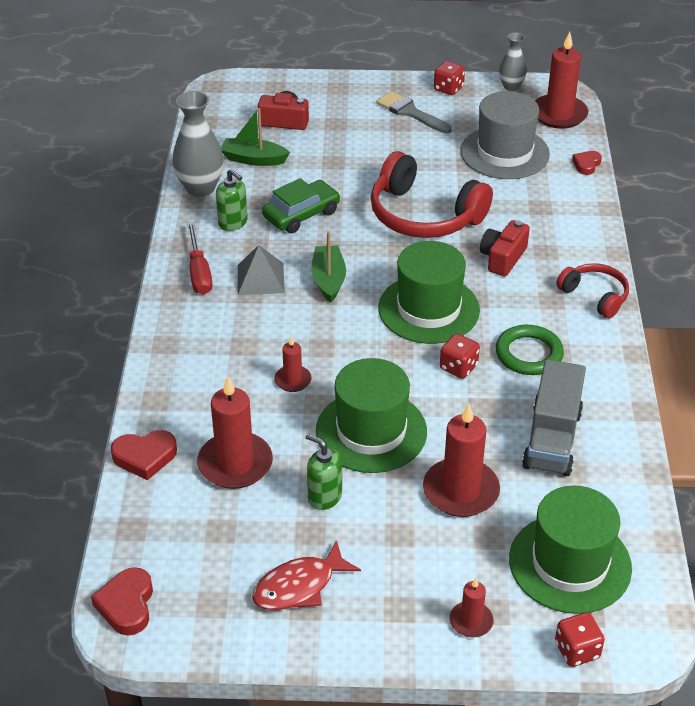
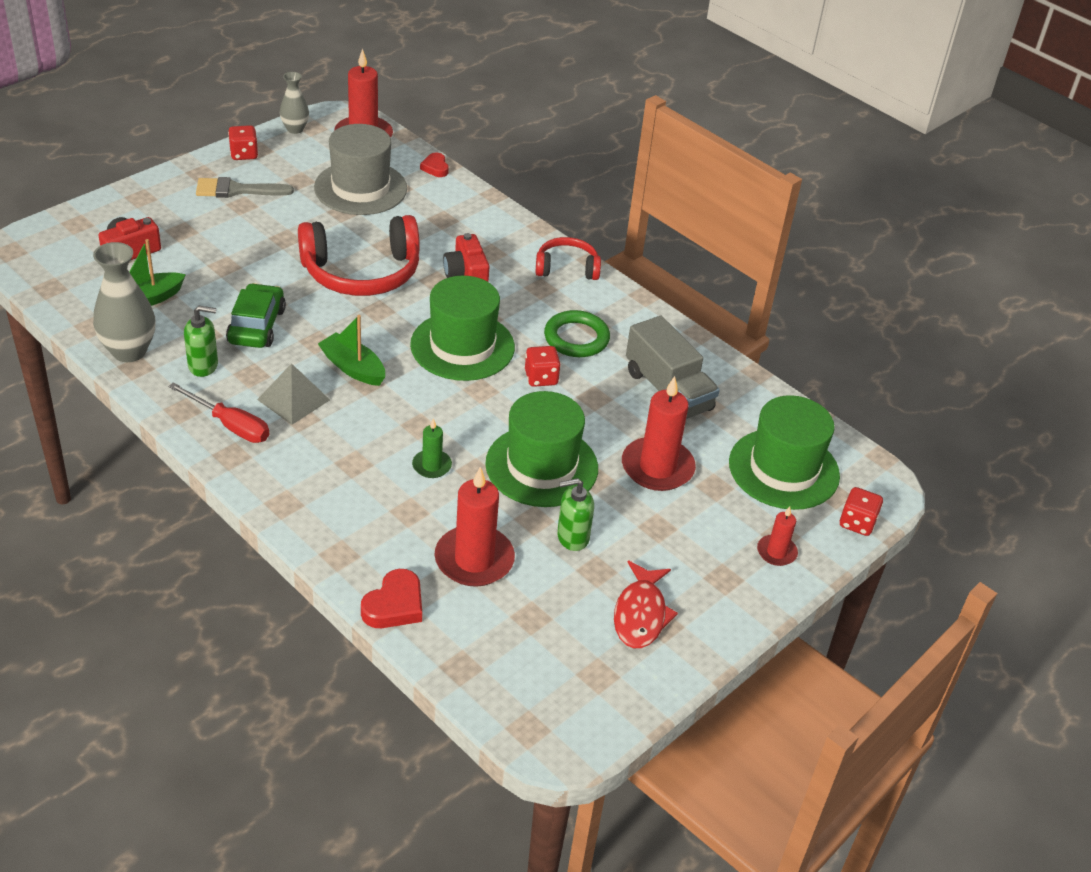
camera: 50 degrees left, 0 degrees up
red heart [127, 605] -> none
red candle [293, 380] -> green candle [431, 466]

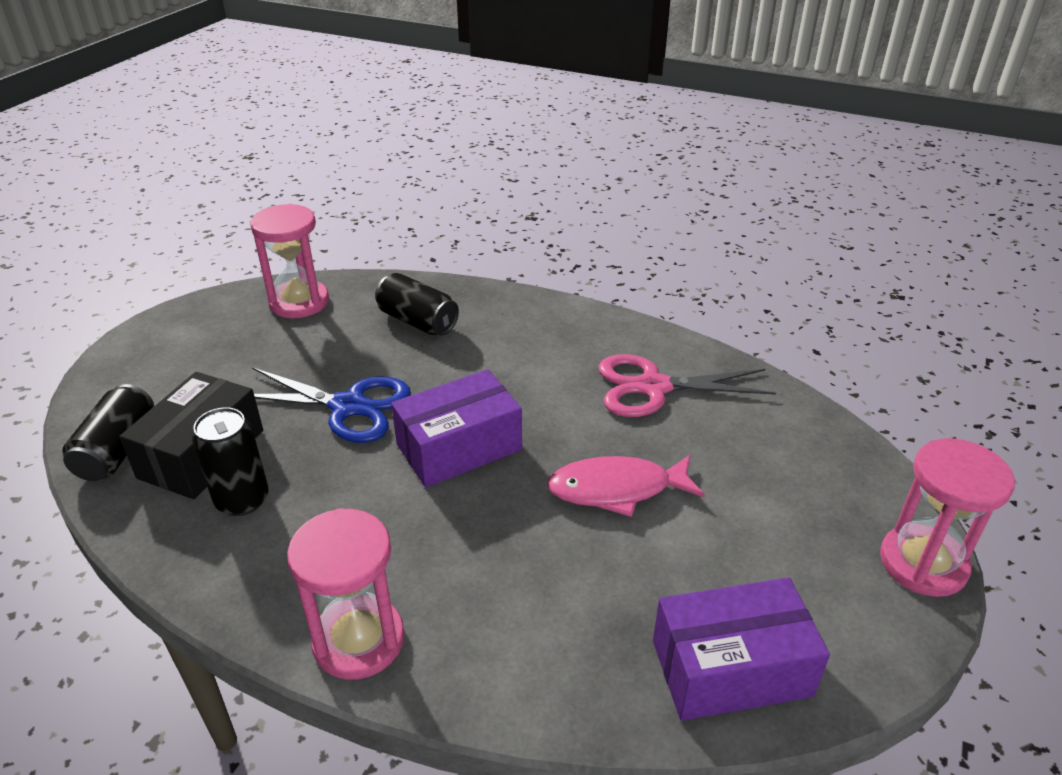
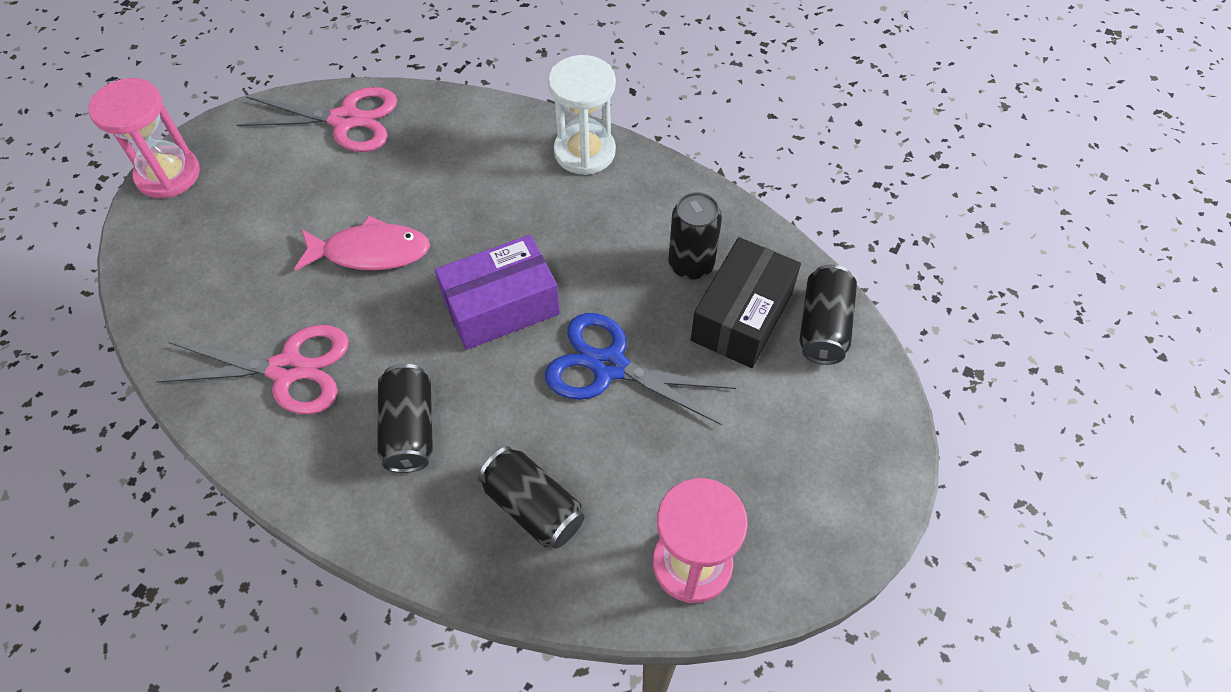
camera: 175 degrees left, 20 degrees up
pink hourglass [359, 640] -> white hourglass [584, 152]
purple box [731, 668] -> pink scissors [346, 120]
none -> black can [409, 428]

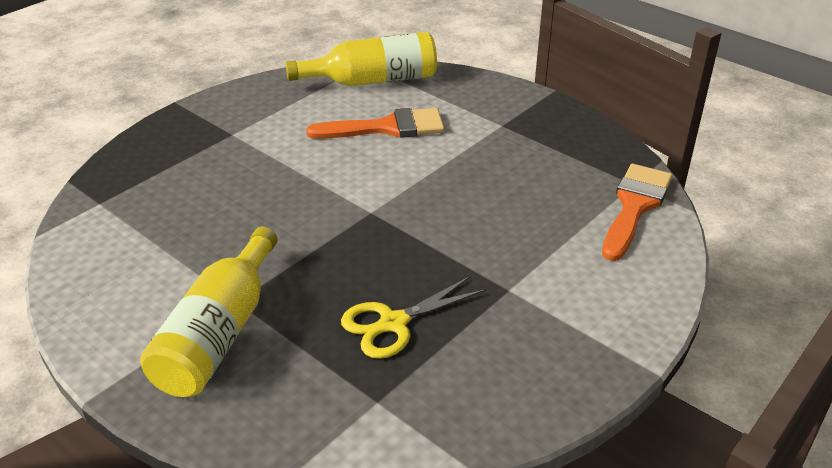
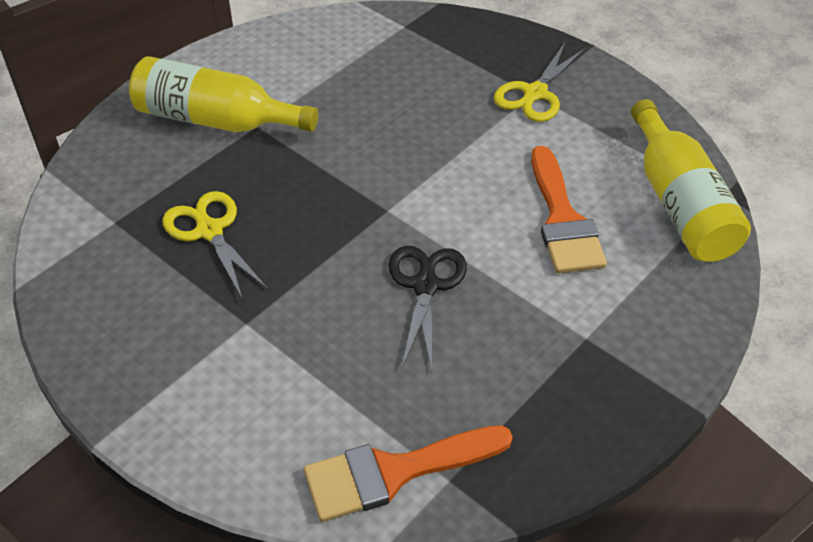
camera: 90 degrees right, 10 degrees up
orange brush [634, 206] -> orange brush [395, 472], 135 degrees clockwise
none -> black scissors [425, 286]
none -> yellow scissors [535, 93]

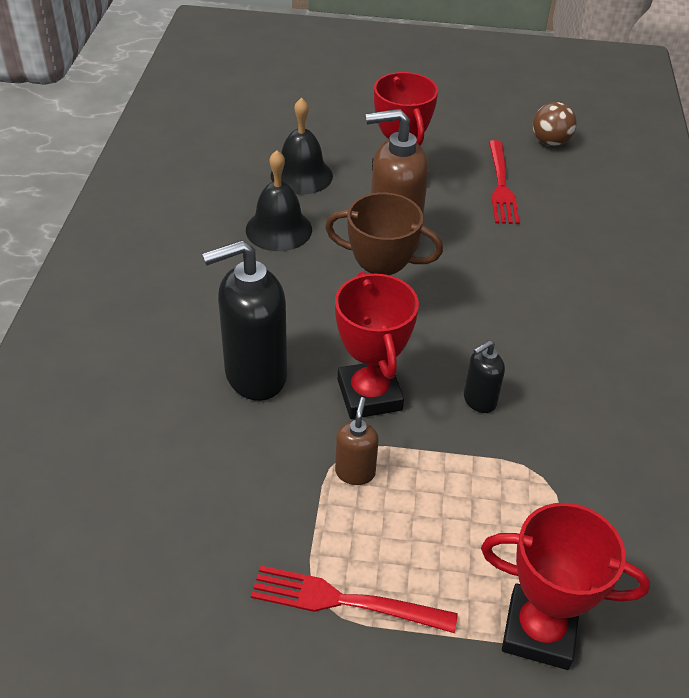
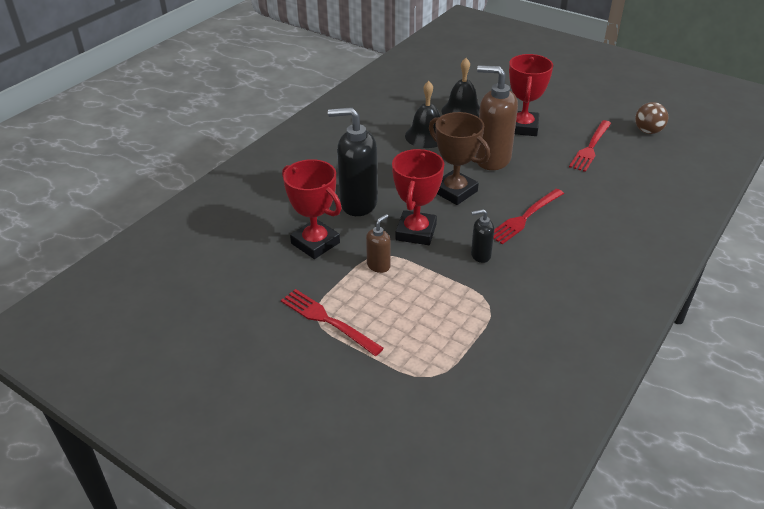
camera: 30 degrees right, 5 degrees down
red trophy [539, 631] -> red trophy [315, 243], shifted
none -> red fork [524, 218]

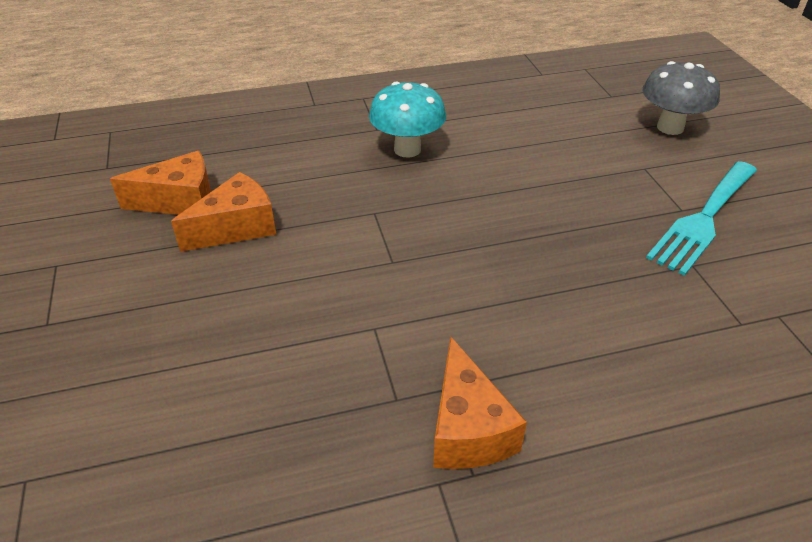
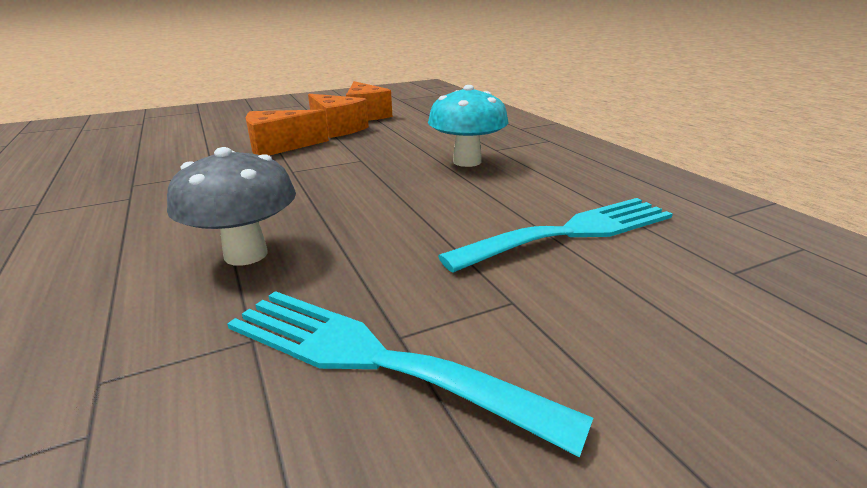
camera: 80 degrees right, 15 degrees down
orange cheese [467, 428] -> orange cheese [279, 147], shifted
grey mushroom [670, 127] -> grey mushroom [246, 254], shifted
none -> turquoise fork [571, 232]

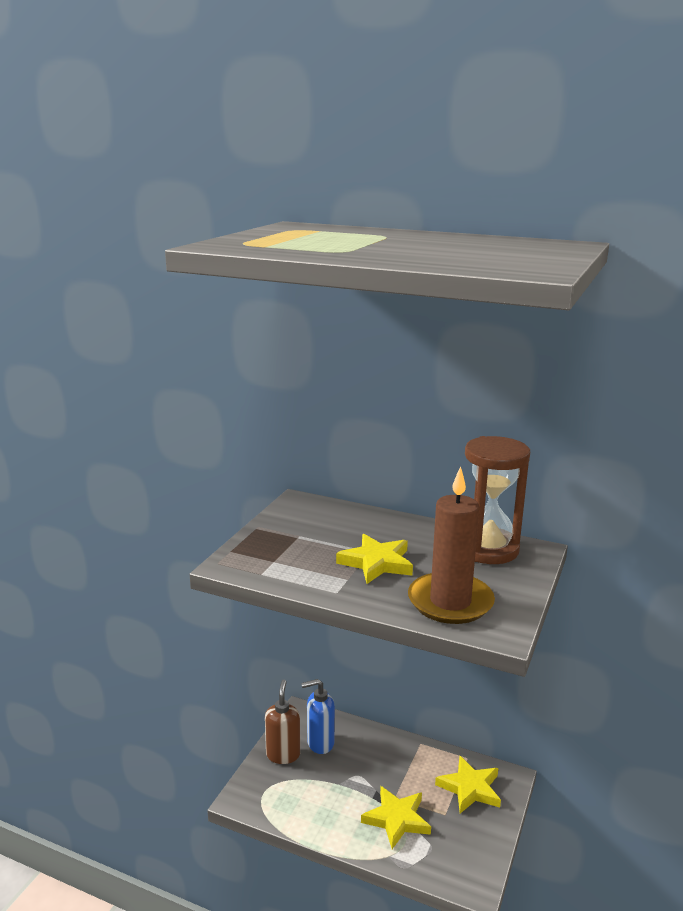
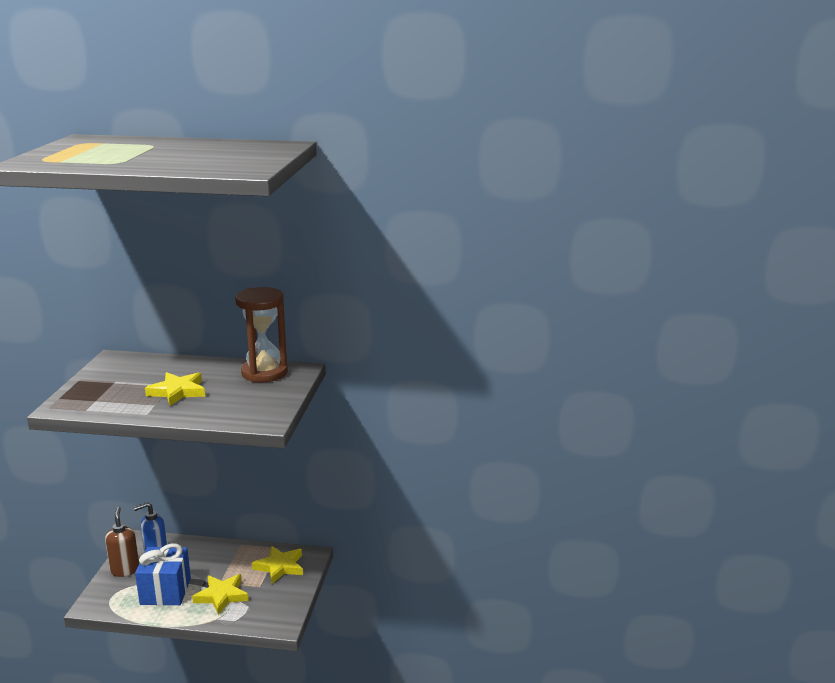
camera: 15 degrees left, 0 degrees up
brown candle [450, 602] -> none
none -> blue gift [165, 591]

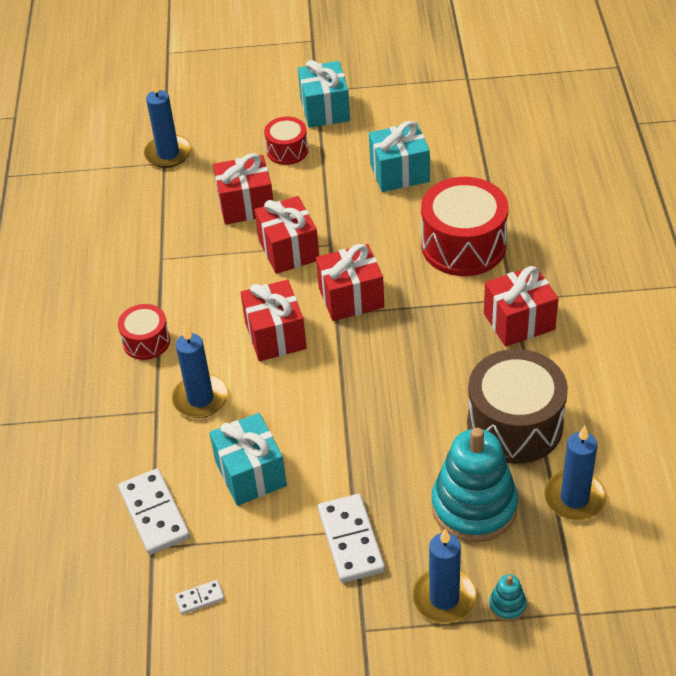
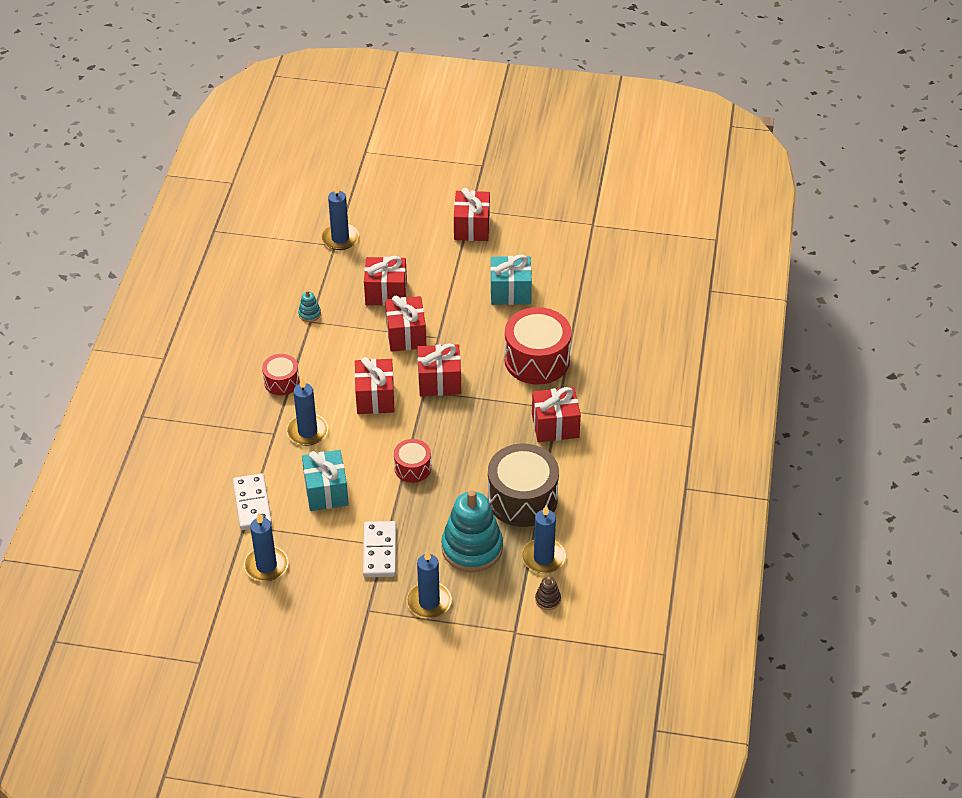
camera: 10 degrees right, 0 degrees up
white domino [200, 598] -> blue candle [266, 566]
red drum [287, 150] -> red drum [412, 468], shifted
turquoise gift [325, 110] -> red gift [472, 227]
turquoise stacking toy [507, 605] -> turquoise stacking toy [309, 314], shifted
none -> brown stacking toy [547, 599]

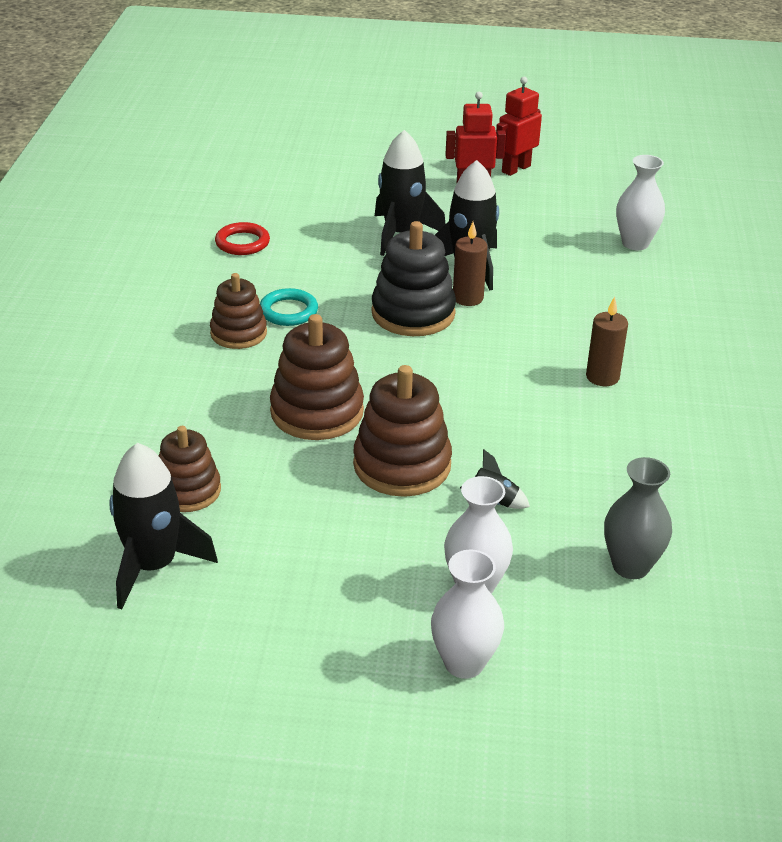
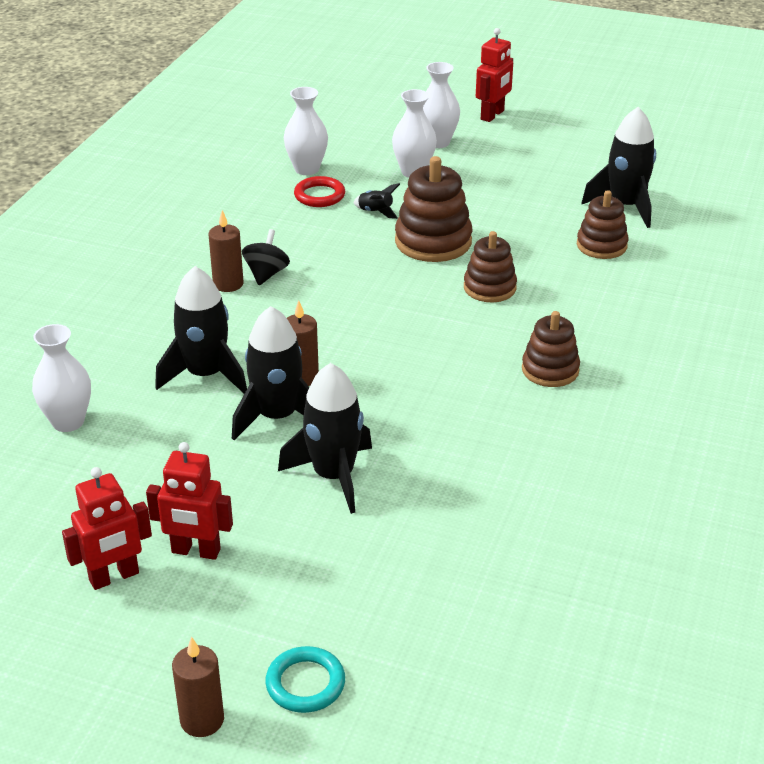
camera: 165 degrees left, 0 degrees up
red ring [242, 243] -> red ring [319, 195], shifted
turquoise ring [288, 311] -> turquoise ring [305, 683], shifted
brown stacking toy [317, 412] -> brown stacking toy [489, 288], x0.65
black stacking toy [413, 313] -> none
grey vase [630, 566] -> white vase [307, 169]
none -> black rocket [206, 375]
none -> brown candle [202, 720]
none -> black spinning top [266, 274]
none -> red robot [492, 115]

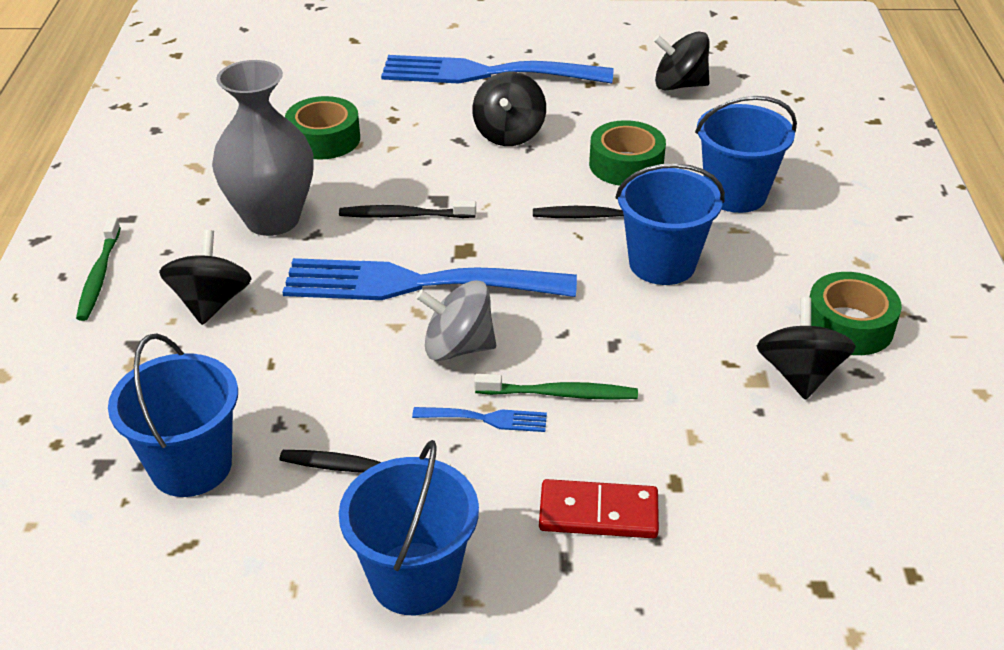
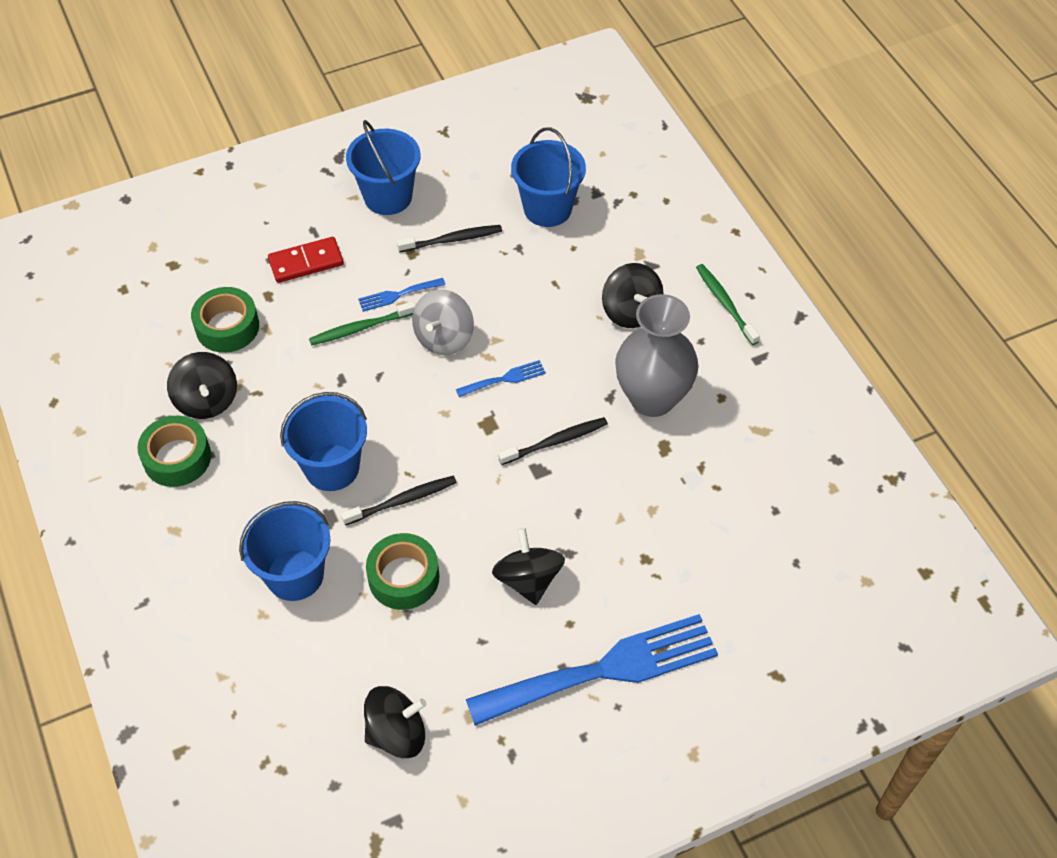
camera: 155 degrees right, 15 degrees up
blue fork [415, 283] -> blue fork [504, 379], x0.41
green tape [324, 139] -> green tape [227, 327], shifted
grey spinning top [457, 347] -> grey spinning top [444, 338], 135 degrees clockwise

